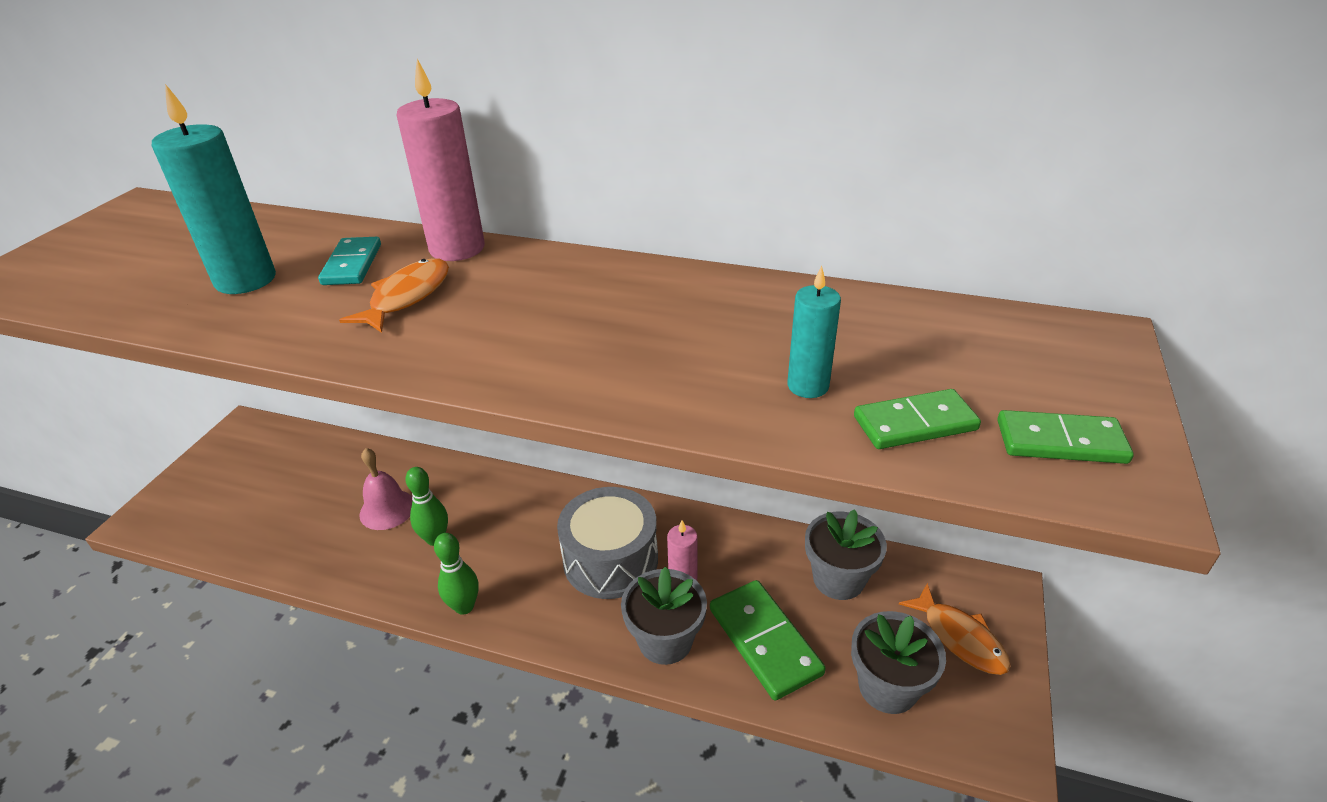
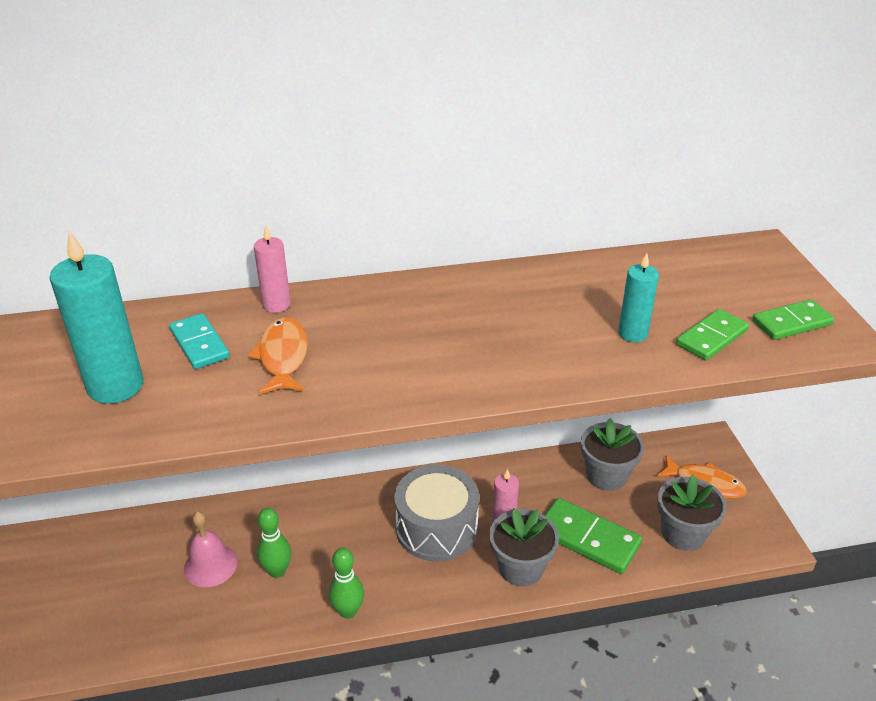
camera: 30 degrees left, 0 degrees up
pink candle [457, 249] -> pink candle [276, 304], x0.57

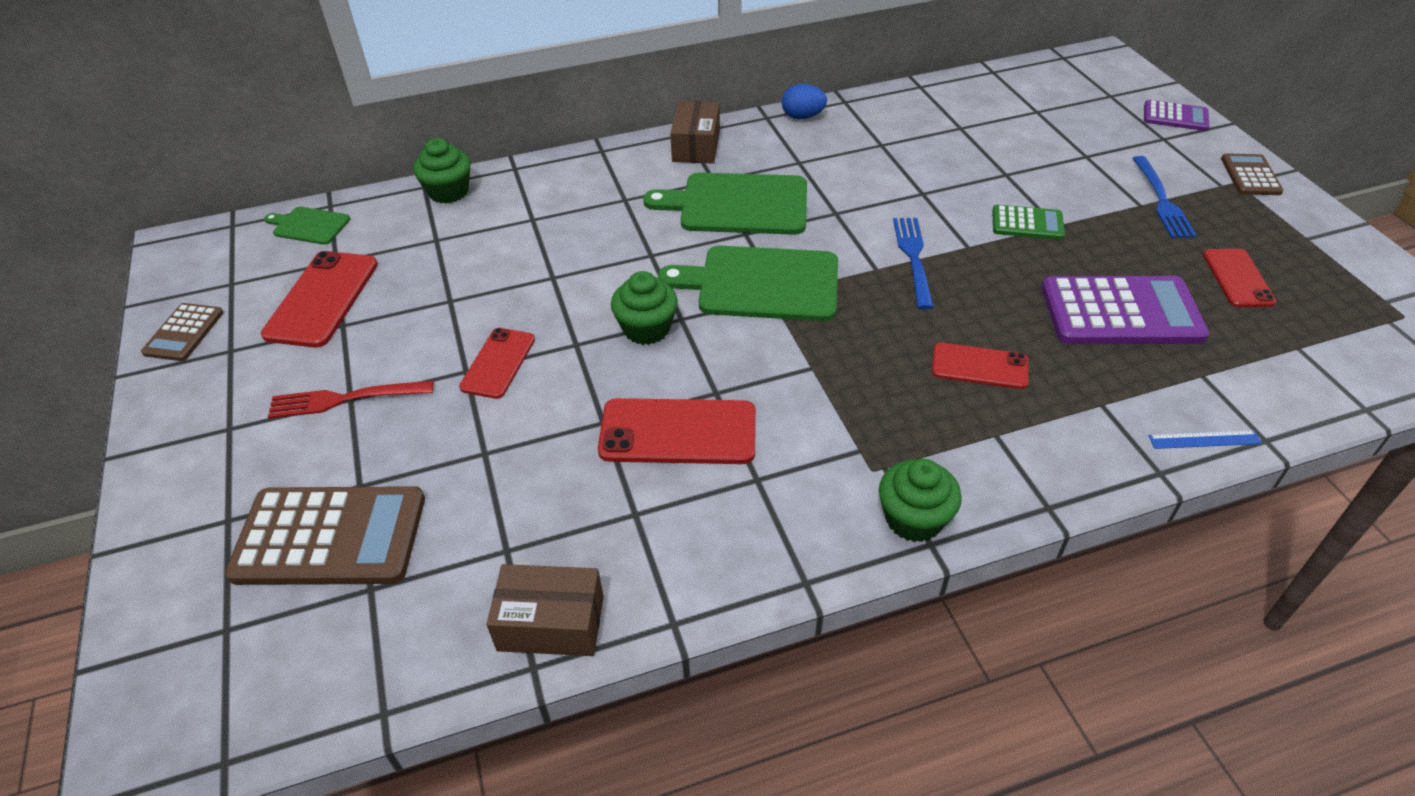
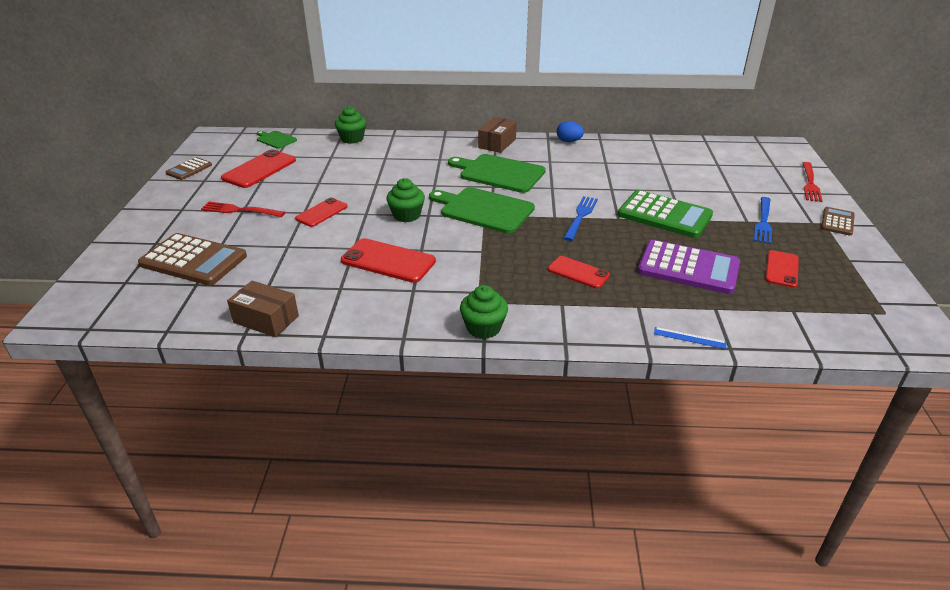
camera: 20 degrees right, 10 degrees down
green calculator [1027, 223] -> green calculator [664, 215], x1.89
purple calculator [1175, 117] -> red fork [810, 183]

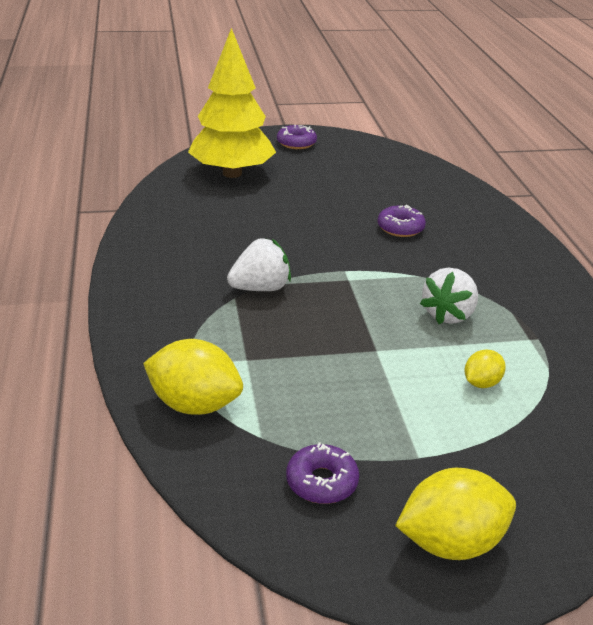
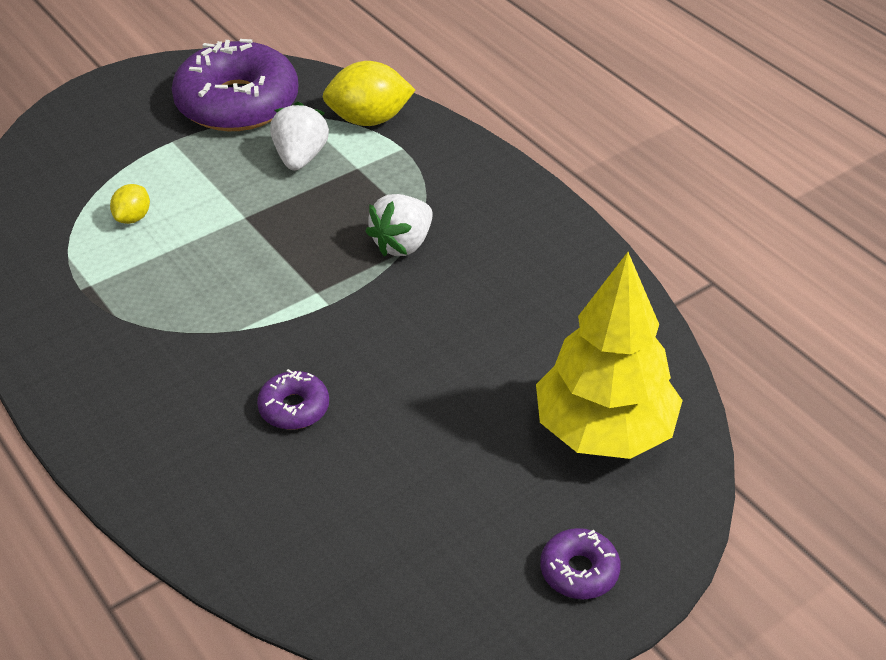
camera: 155 degrees right, 10 degrees up
purple donut [322, 482] -> purple donut [237, 103], x2.23
yellow lemon [451, 542] -> none
white strawberry [448, 314] -> white strawberry [300, 157], shifted

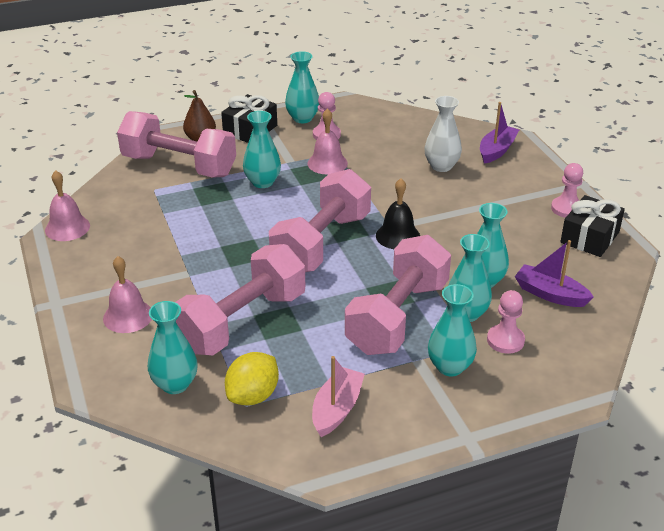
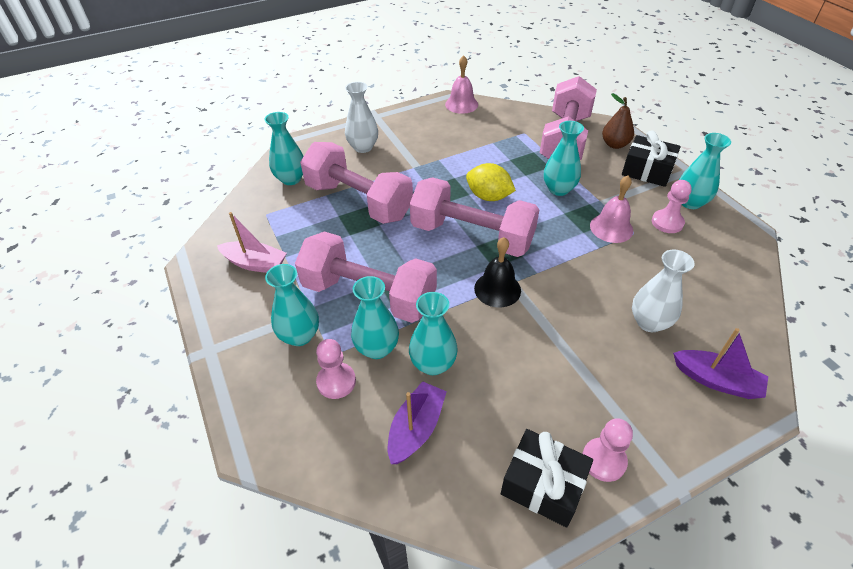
camera: 85 degrees right, 10 degrees up
pink bell [128, 316] -> white vase [363, 147]
yellow lemon [253, 396] -> yellow lemon [488, 197], shifted

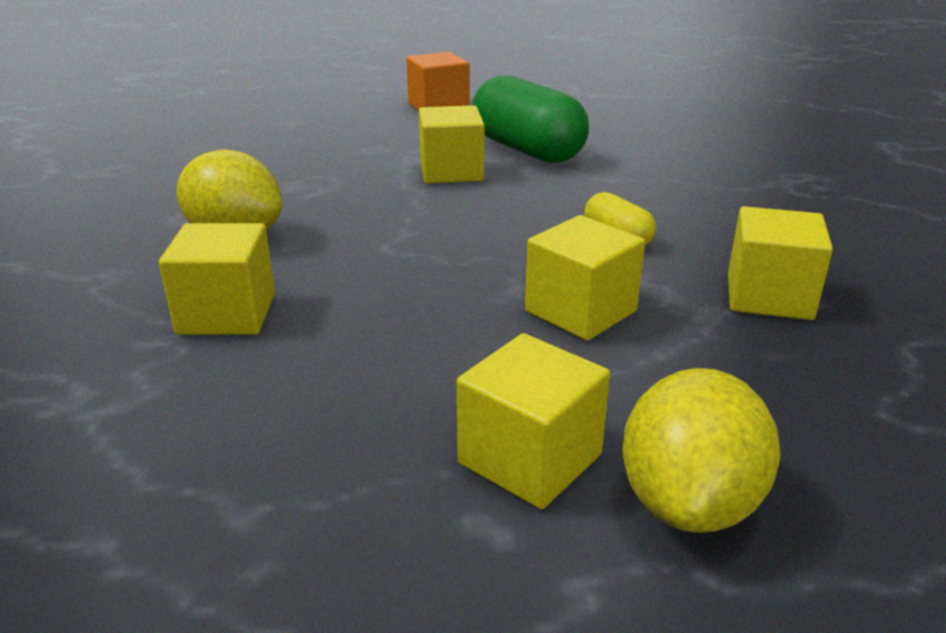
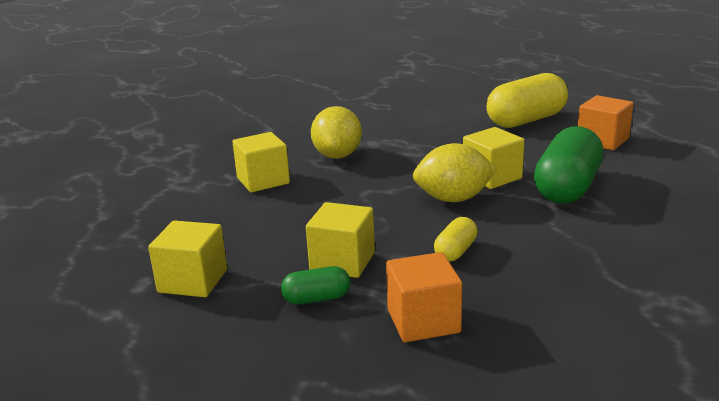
camera: 65 degrees right, 5 degrees down
yellow lemon [689, 503] -> yellow lemon [453, 199], shifted
yellow cube [769, 297] -> orange cube [423, 321]
none -> green capsule [317, 298]
none -> yellow capsule [526, 120]

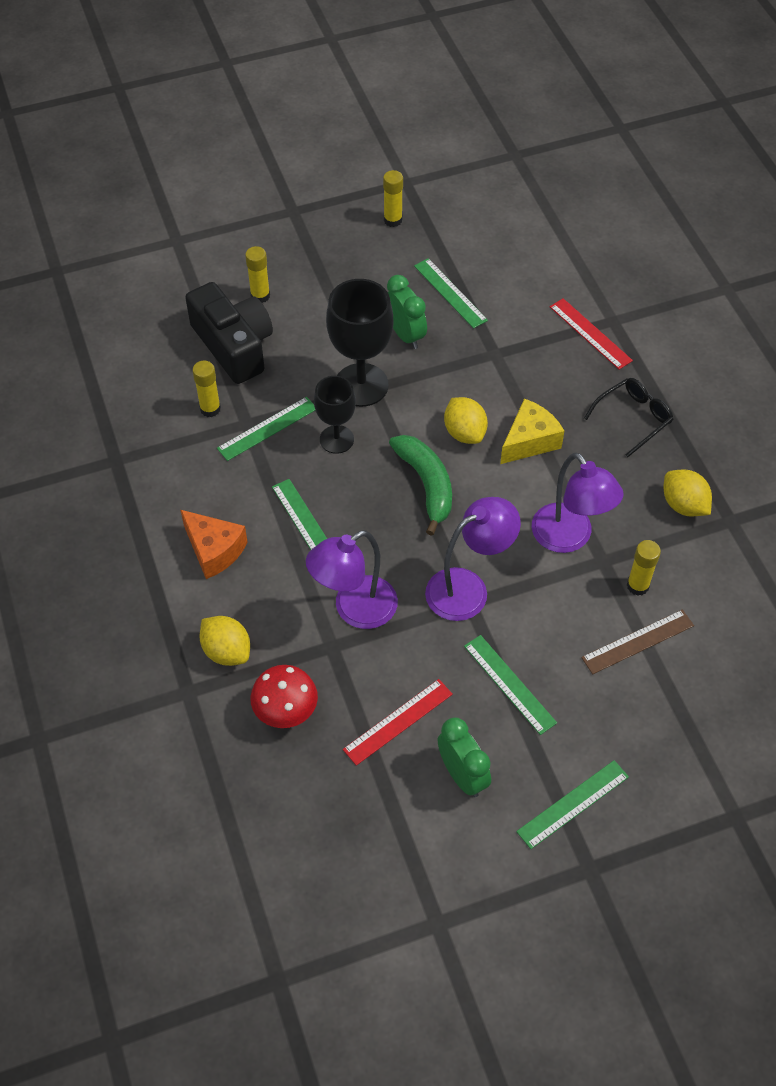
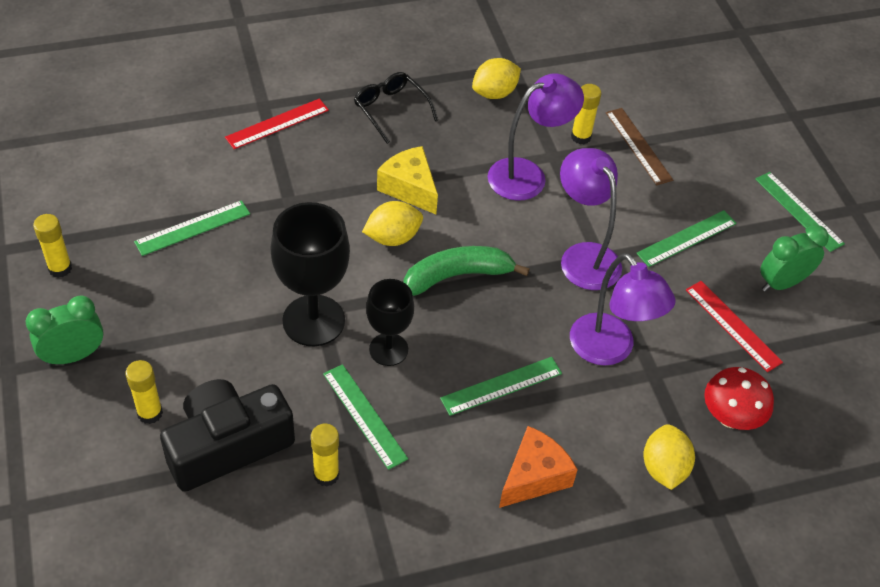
camera: 90 degrees left, 5 degrees down
yellow lemon [227, 651] -> yellow lemon [664, 468], 45 degrees counterclockwise
green clock [405, 335] -> green clock [74, 356], shifted

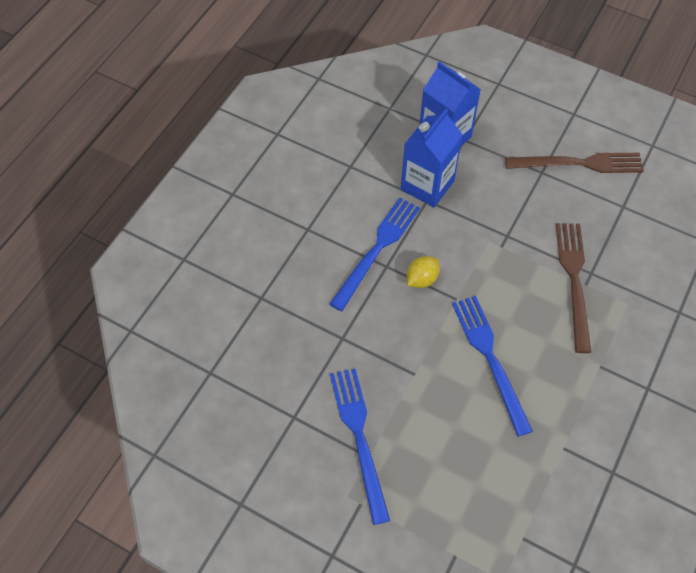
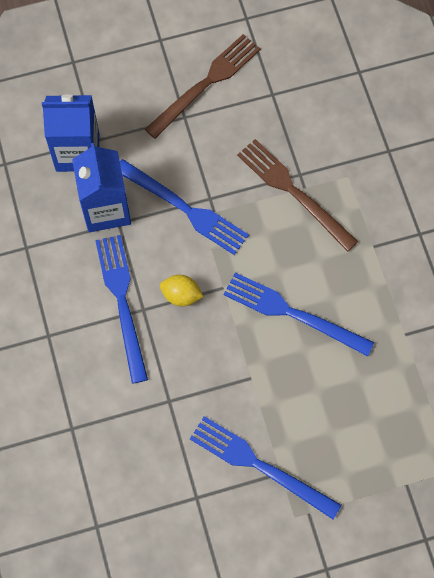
camera: 45 degrees left, 10 degrees up
yellow lemon [422, 279] -> yellow lemon [181, 295], 75 degrees counterclockwise
none -> blue fork [184, 208]

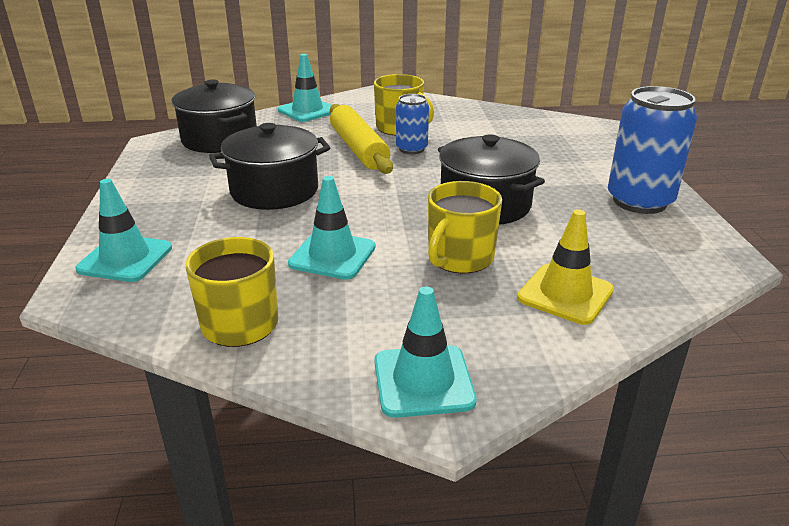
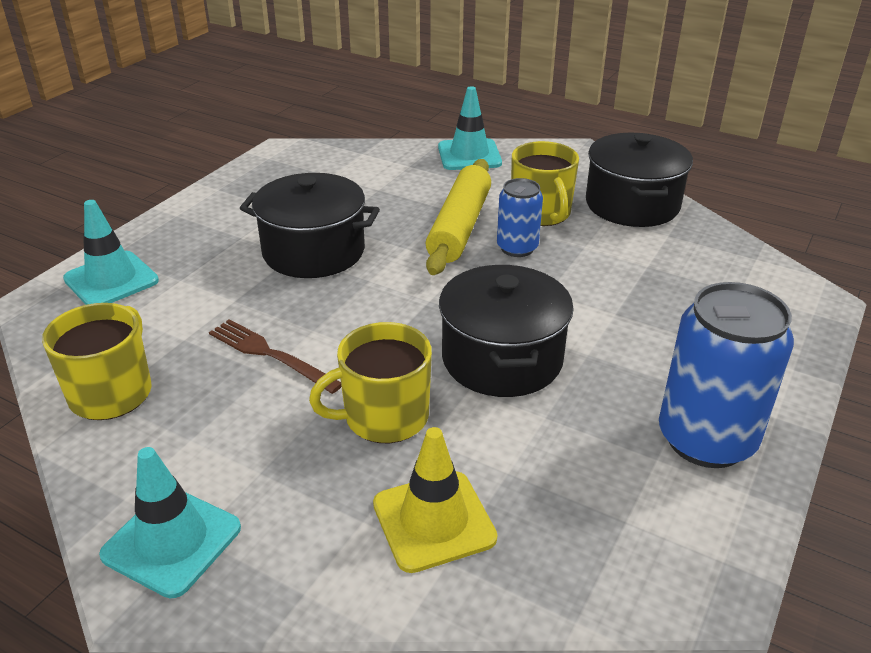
camera: 35 degrees right, 5 degrees up
black pot [219, 139] -> black pot [632, 204], shifted
turquoise traffic cone [332, 255] -> brown fork [271, 355]

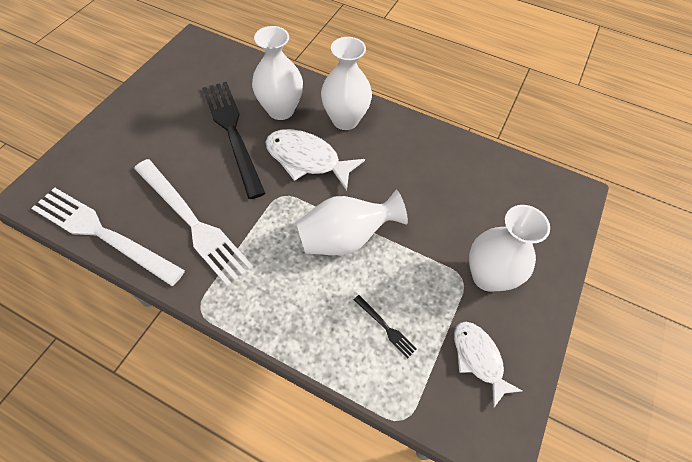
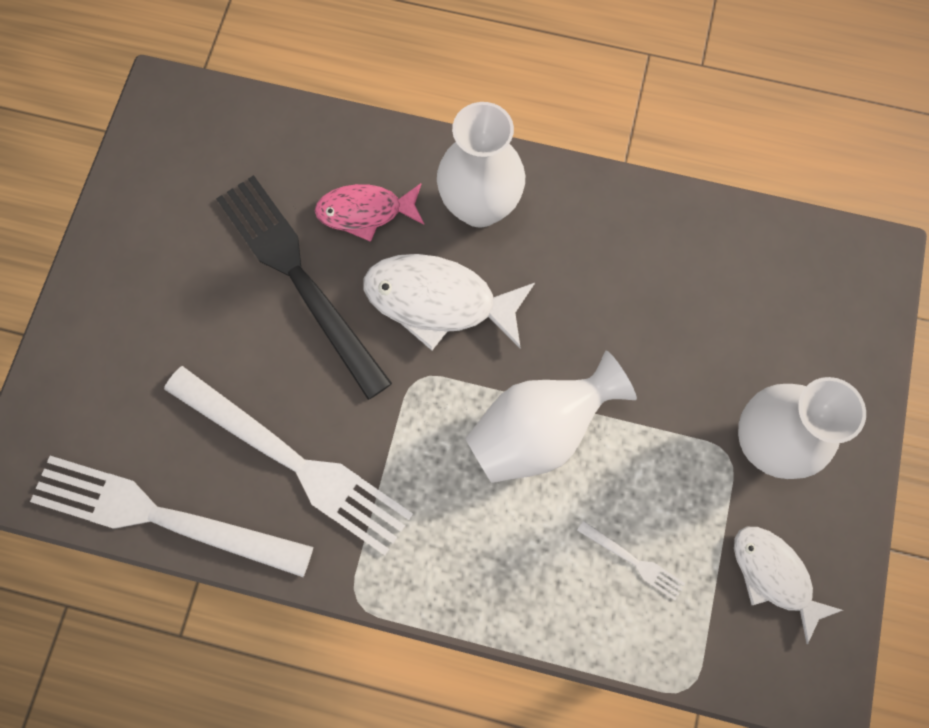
camera: 10 degrees left, 15 degrees up
white vase [281, 110] -> pink fish [366, 212]
black fork [385, 327] -> white fork [633, 561]

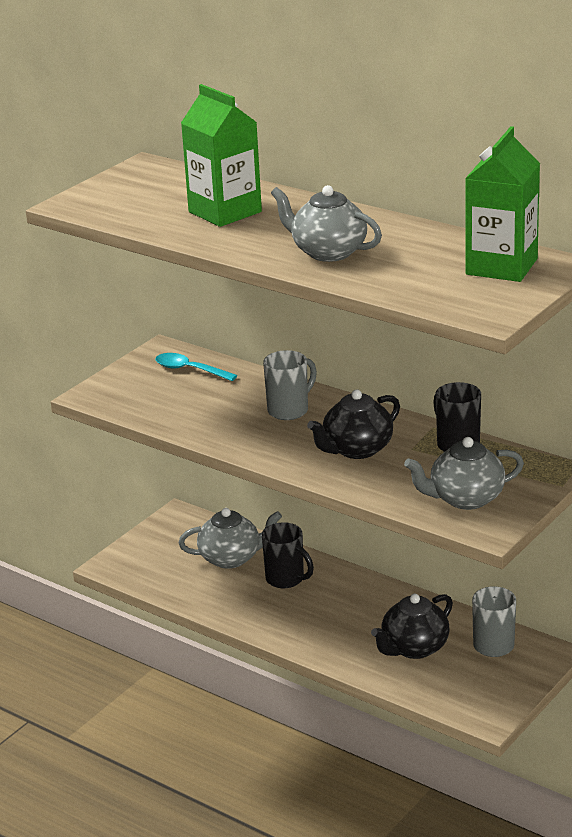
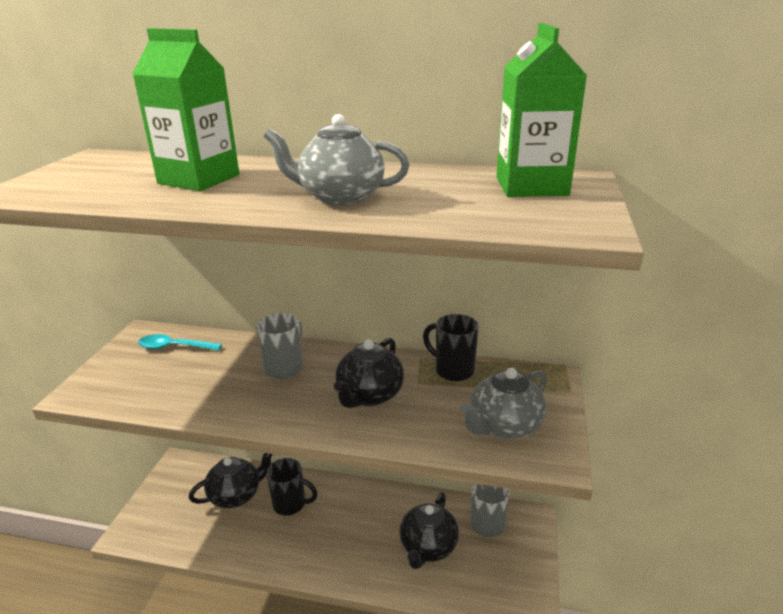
camera: 25 degrees left, 0 degrees up
grey teapot [231, 558] -> black teapot [236, 495]

